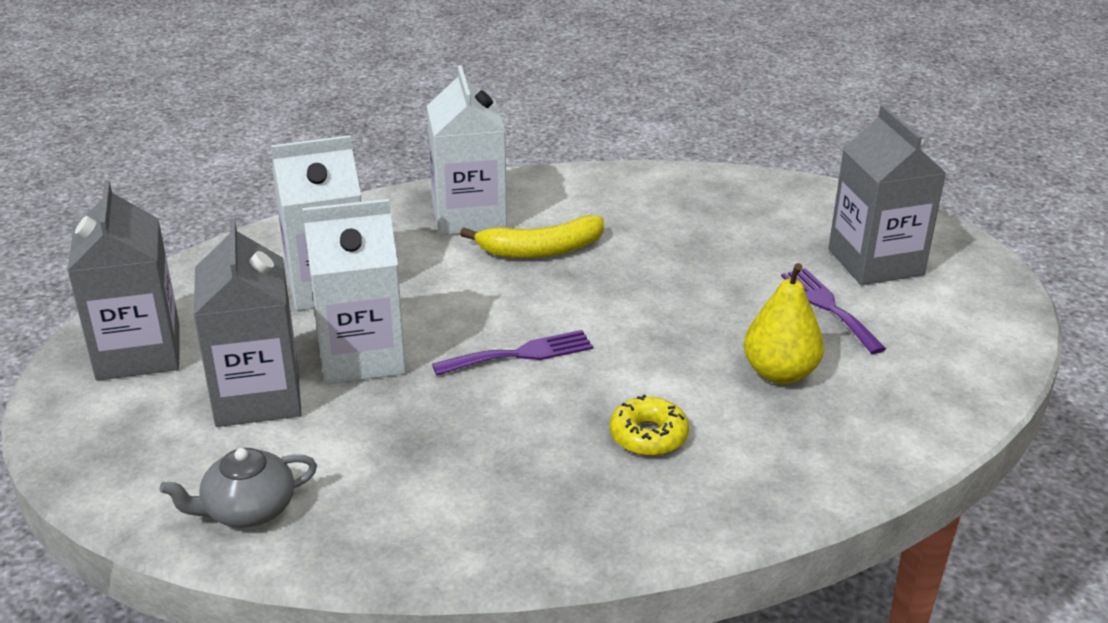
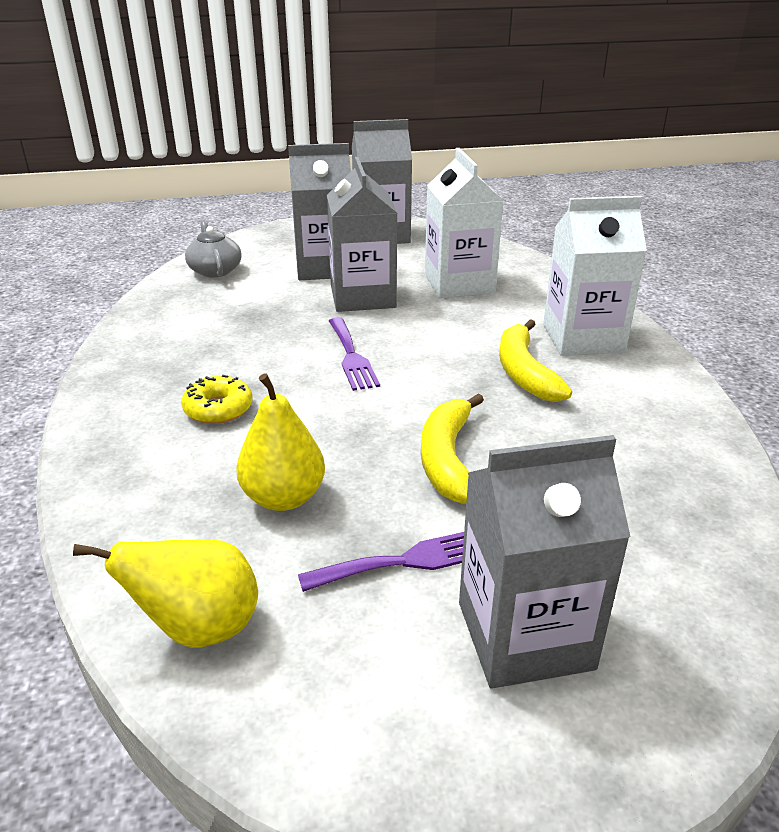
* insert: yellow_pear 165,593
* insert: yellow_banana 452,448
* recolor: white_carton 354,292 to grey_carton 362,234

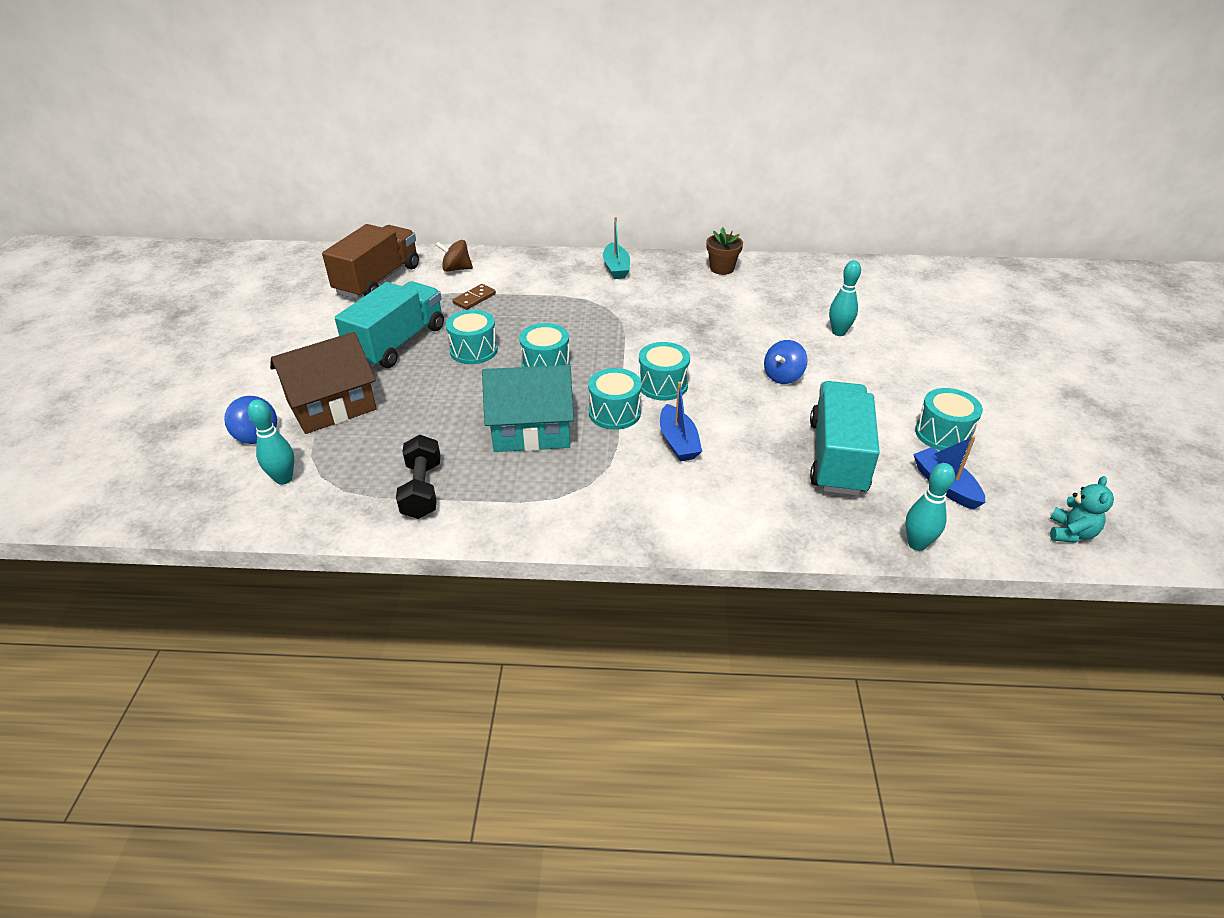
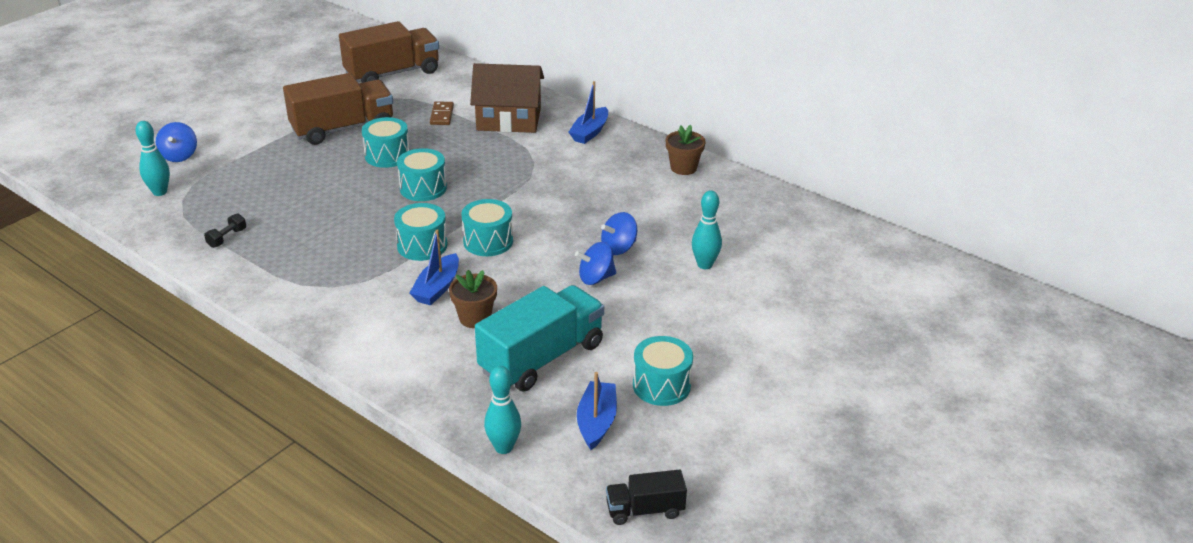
* delete: brown_spinning_top 454,256
* delete: turquoise_house 528,408
* insert: brown_flower_pot 473,299
* insert: blue_spinning_top 619,233
* move: brown_house 323,383 to 507,98
* replace: turquoise_teddy_bear 1082,509 to black_truck 646,497
* recolor: turquoise_truck 389,324 to brown_truck 338,109
* recolor: turquoise_boat 616,248 to blue_boat 588,112
* rotate: brown_domino 474,297 = 442,113 75 degrees counterclockwise
* resize: black_dumbbell 418,477 = 225,230 x0.56

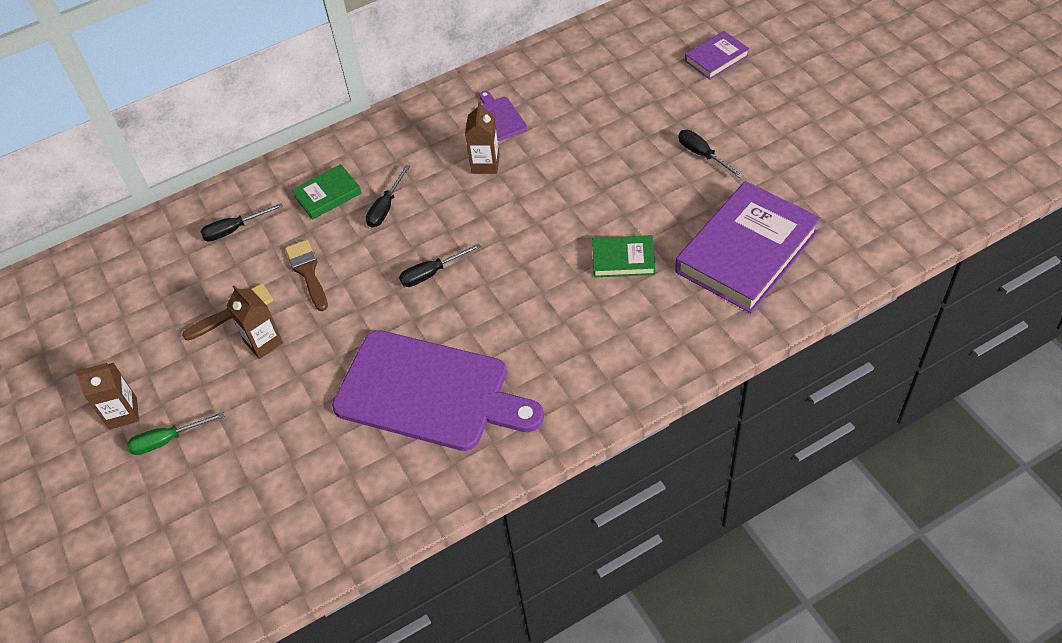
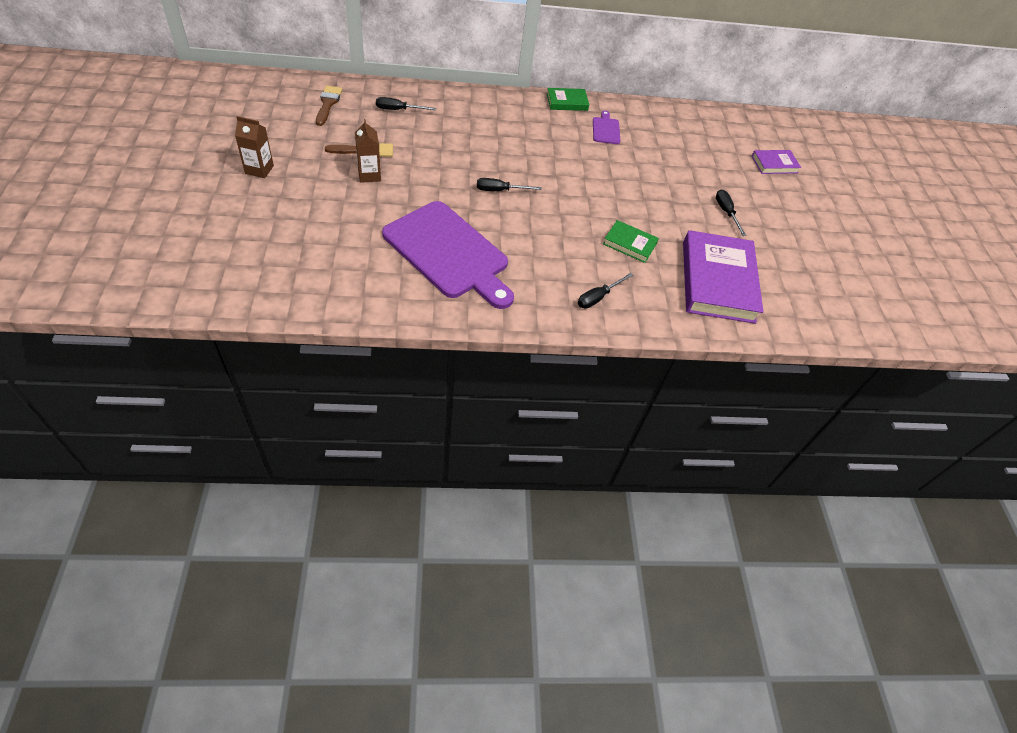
* delete: green_screwdriver 176,433
* delete: brown_carton 482,138
* move: brown_brush 306,275 to 329,106
* move: green_book 327,192 to 568,99
* move: black_screwdriver 388,196 to 605,291
* rotate: purple_book 748,247 = 723,277 60 degrees counterclockwise

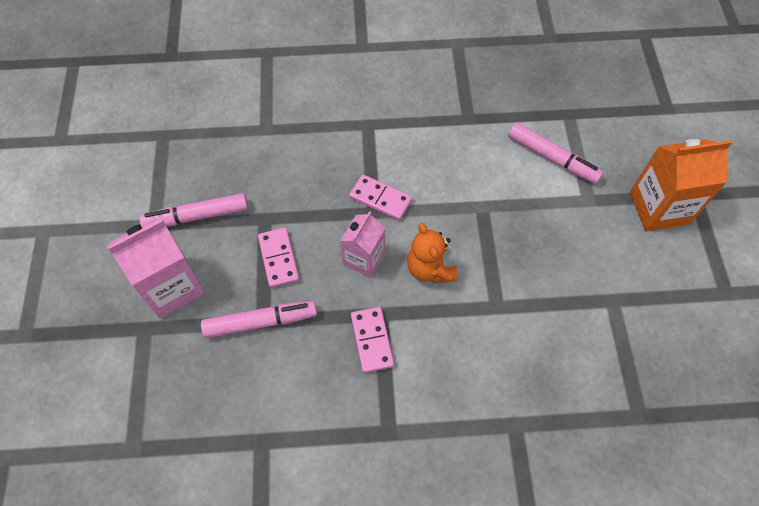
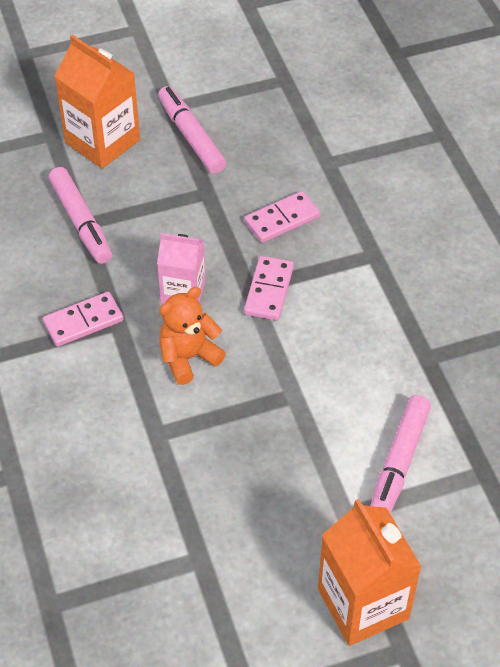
* move: pink_domino 278,258 to 282,217
* recolor: pink_carton 156,267 to orange_carton 97,102

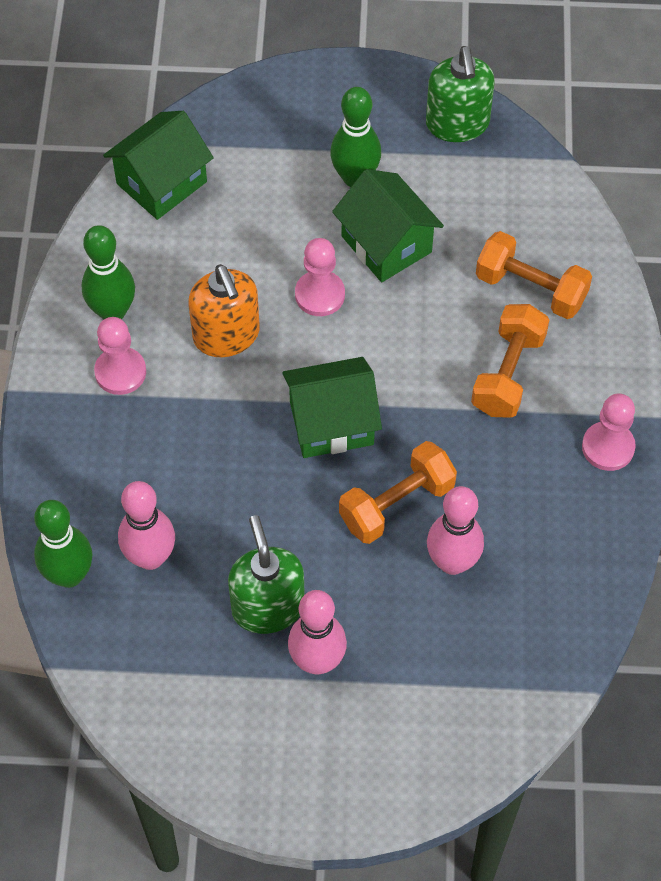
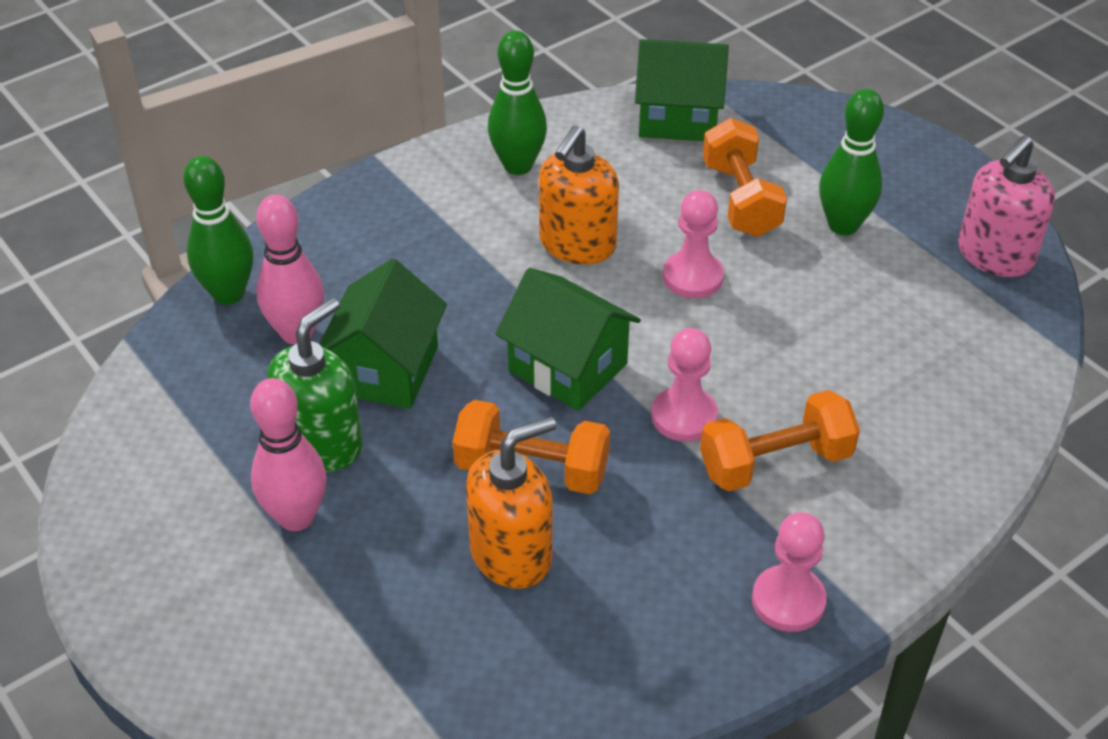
* move: pink_pawn 120,356 to 684,385
* move: green_house 388,225 to 383,334
* move: orange_dumbbell 534,275 to 745,177
* replace: pink_bowling_pin 455,530 to orange_soap_dispenser 511,502
* recolor: green_soap_dispenser 460,94 to pink_soap_dispenser 1006,206

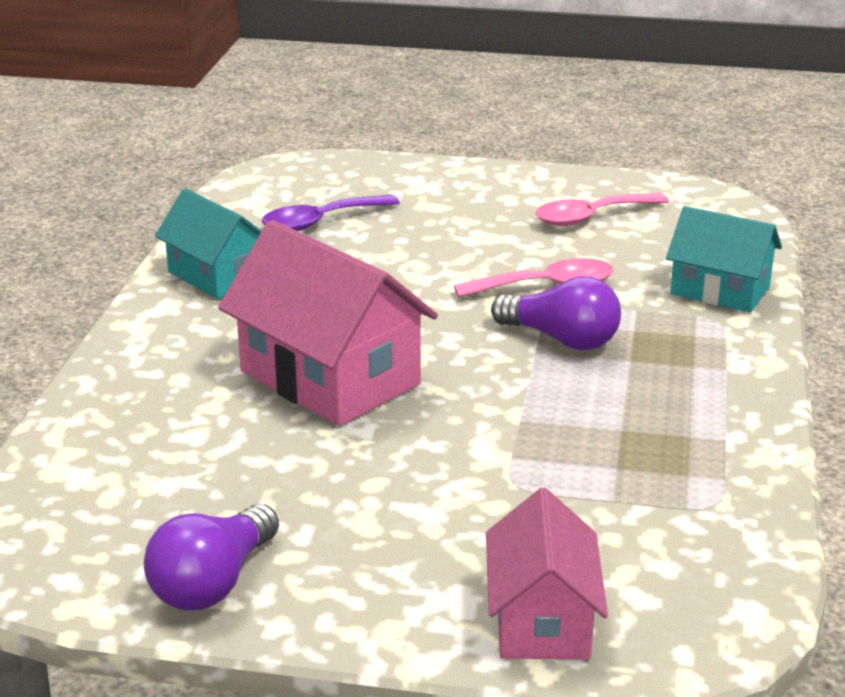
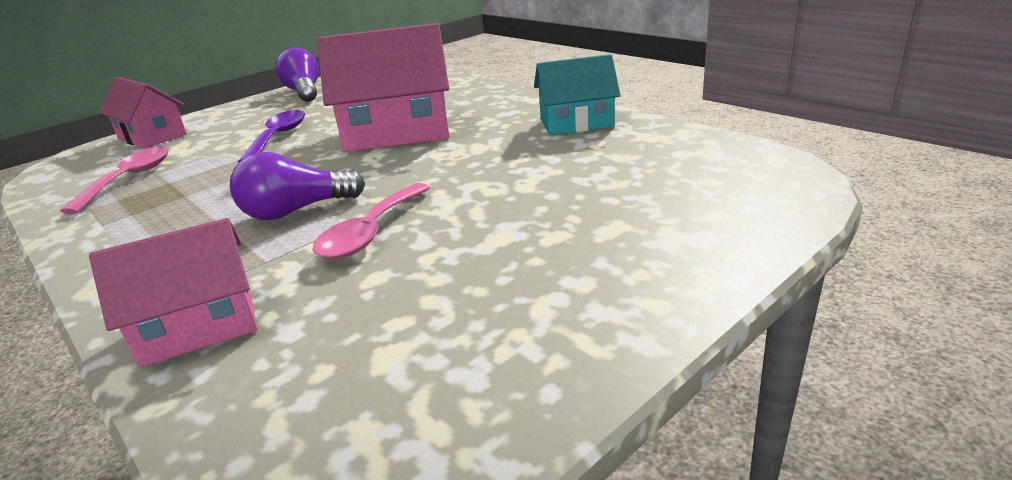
* move: purple_spoon 331,213 to 271,136
* move: pink_spoon 602,209 to 114,180
* recolor: turquoise_house 724,259 to pink_house 173,292

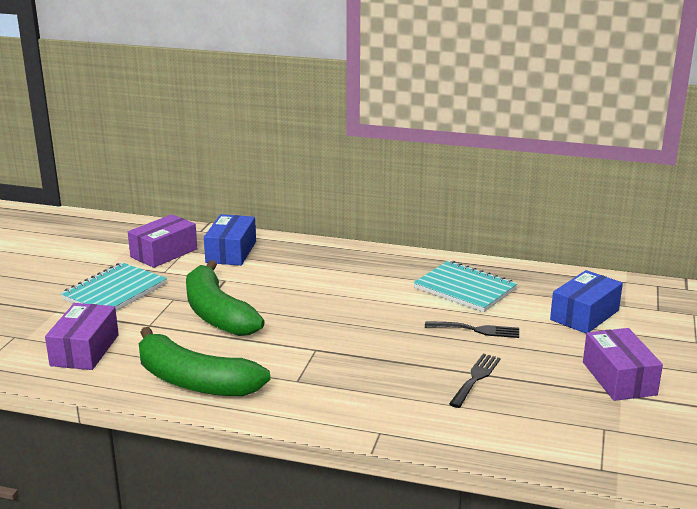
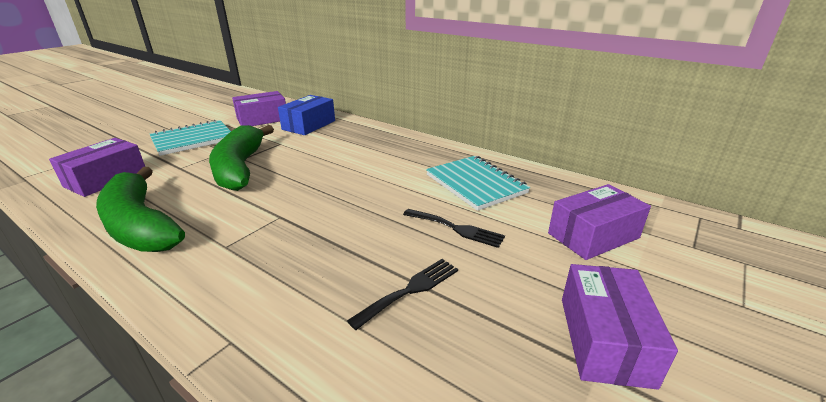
* recolor: blue_box 586,301 to purple_box 599,222

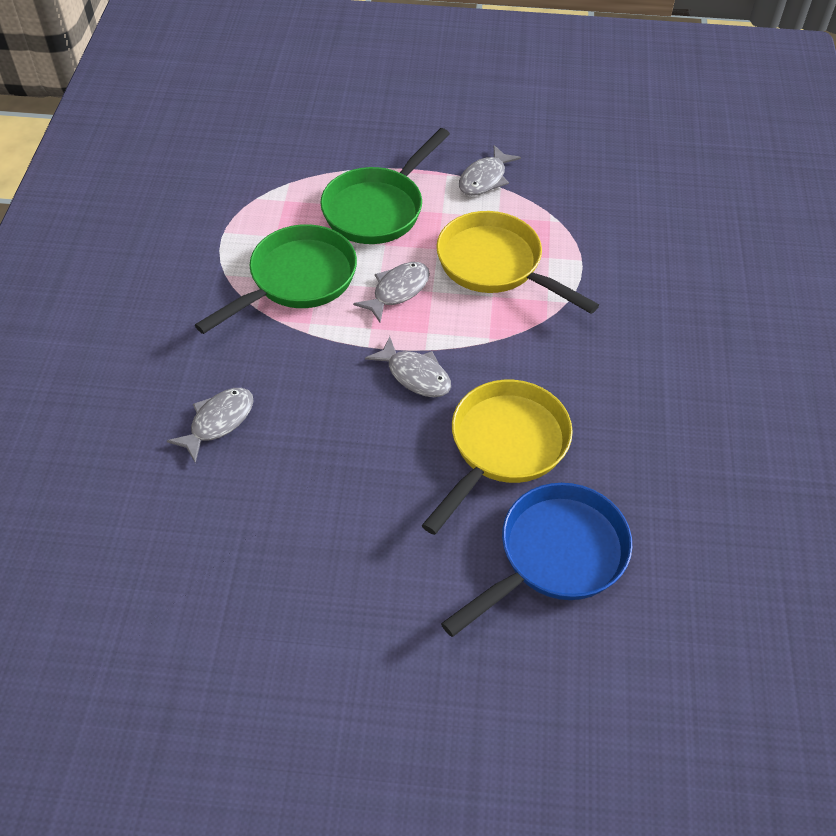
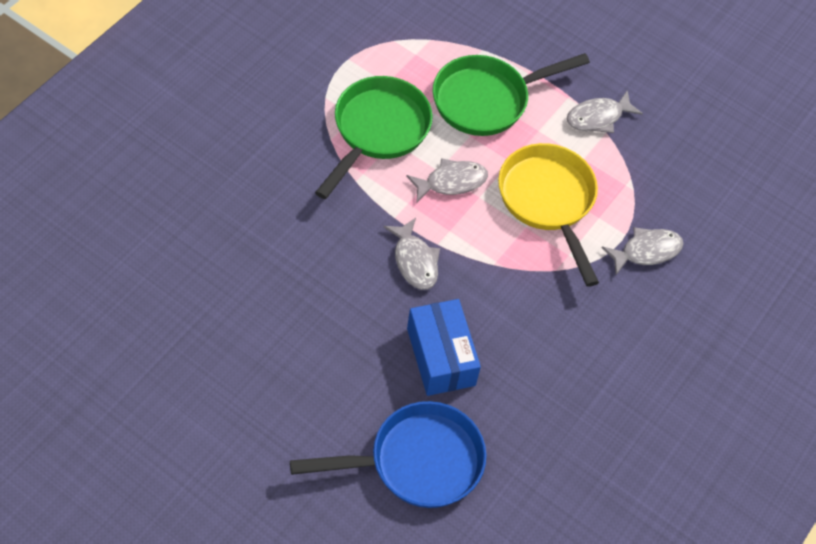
* move: grey_fish 210,425 to 642,251
* replace: yellow_pan 497,457 to blue_box 444,347
* rotate: green_pan 276,279 = 374,137 45 degrees counterclockwise

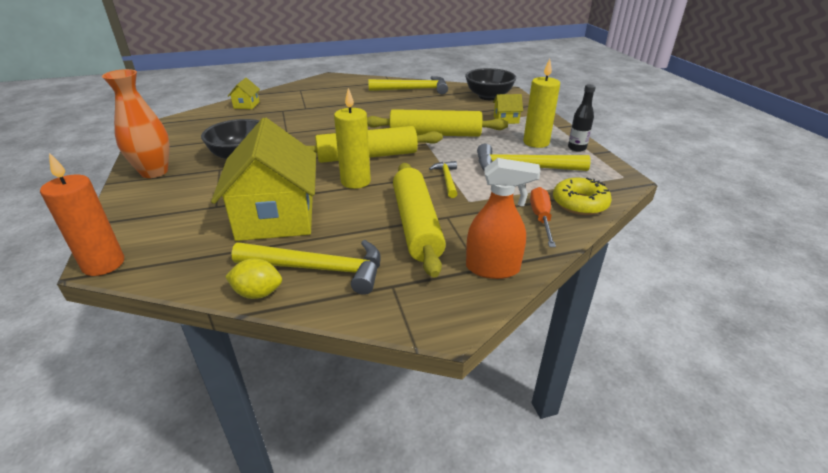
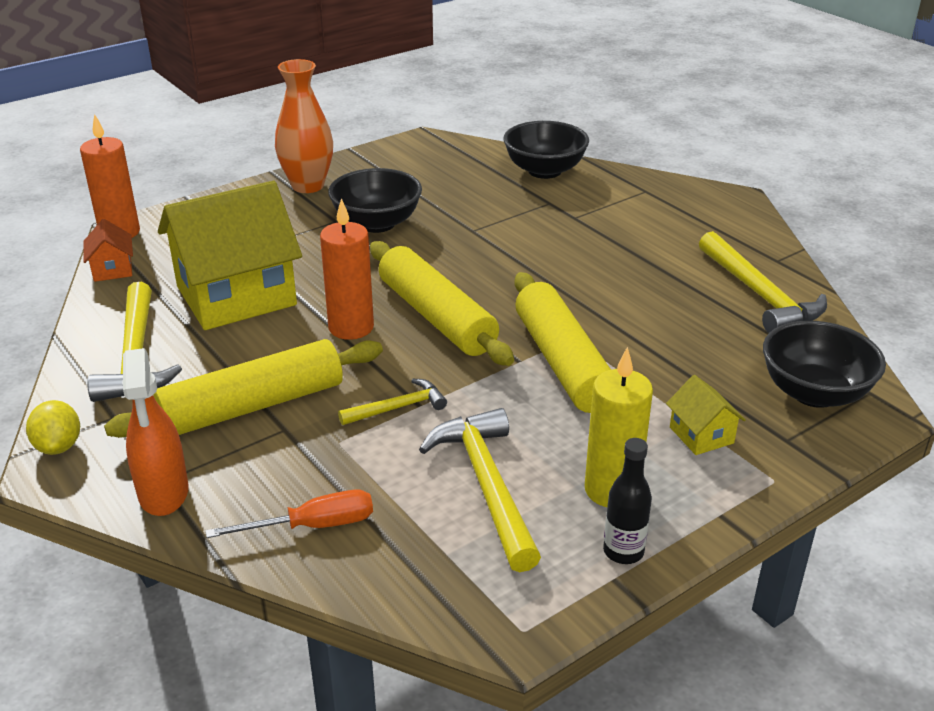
* delete: yellow_donut 582,196
* insert: orange_house 108,250
* move: yellow_lemon 253,278 to 53,427
* replace: yellow_house 244,93 to black_bowl 546,150
* recolor: yellow_candle 352,138 to orange_candle 347,269

